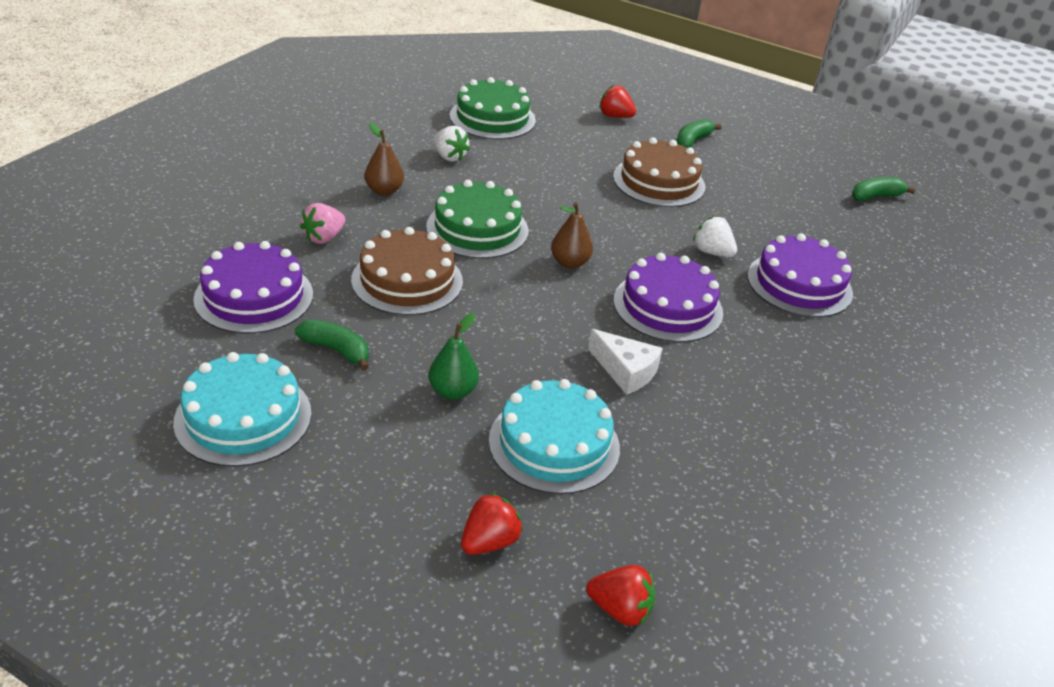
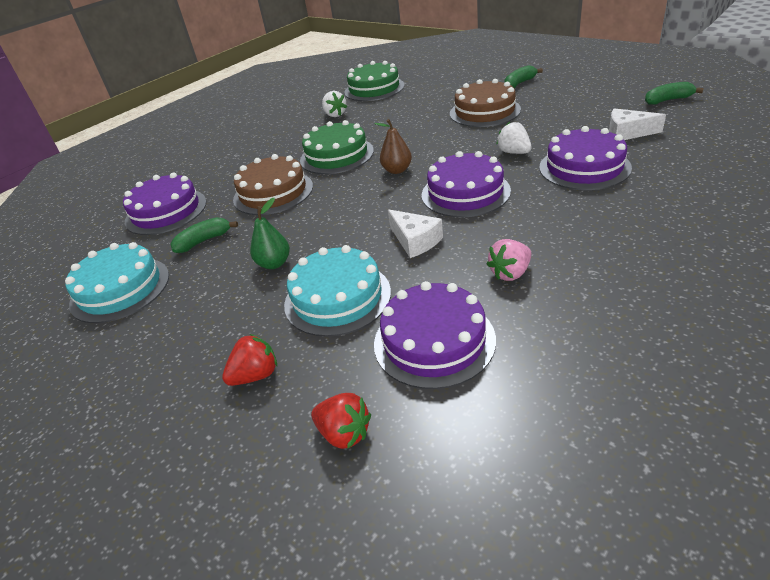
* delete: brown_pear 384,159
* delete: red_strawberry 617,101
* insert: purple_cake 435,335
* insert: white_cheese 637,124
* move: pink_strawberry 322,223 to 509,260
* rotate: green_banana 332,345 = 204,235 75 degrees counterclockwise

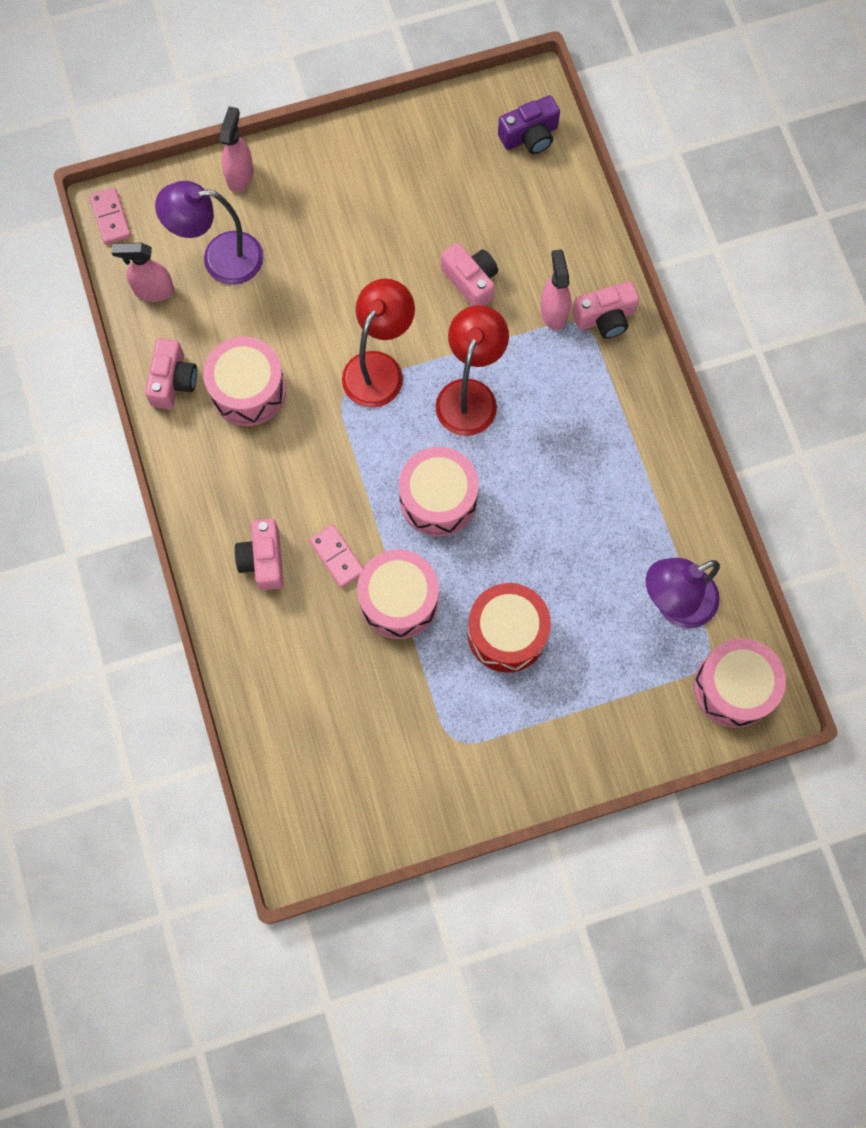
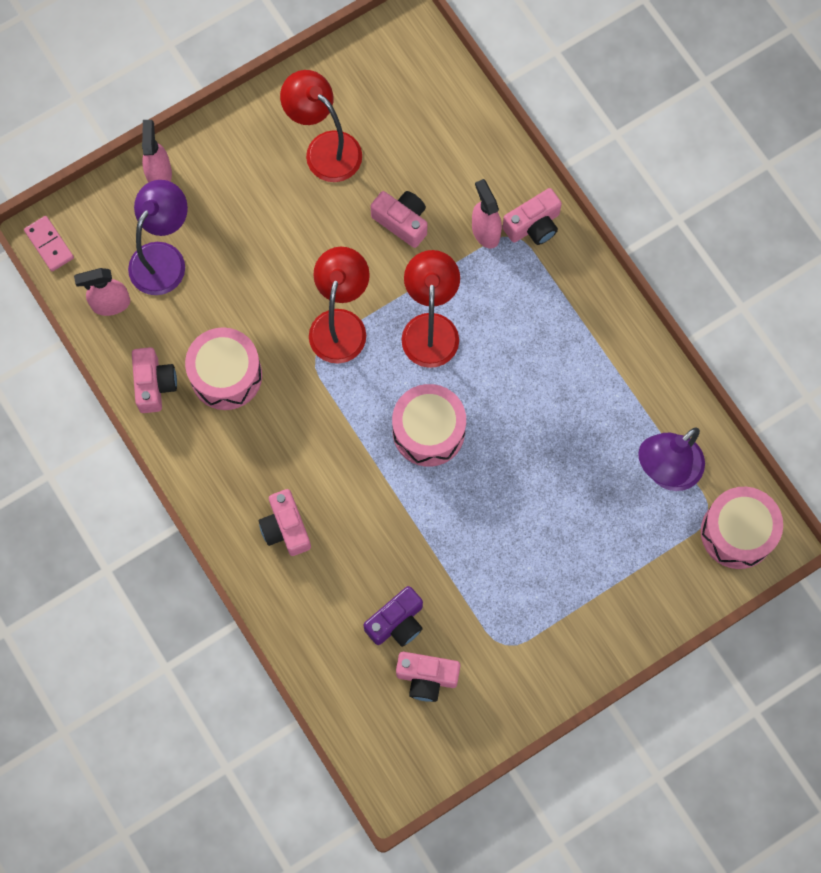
* delete: pink_domino 336,556
* delete: pink_drum 398,594
* delete: red_drum 509,628
* insert: red_lamp 321,126
* insert: pink_camera 428,677
* move: purple_camera 529,124 to 393,616
* rotate: purple_lamp 209,233 = 158,237 135 degrees clockwise

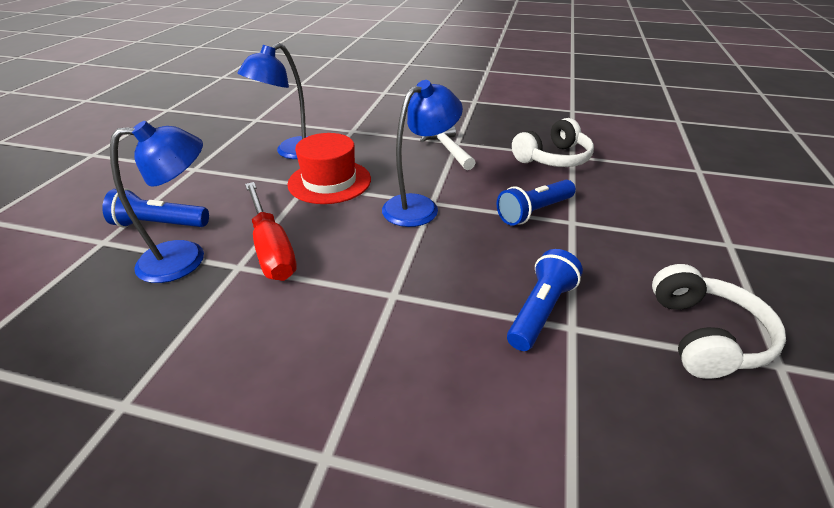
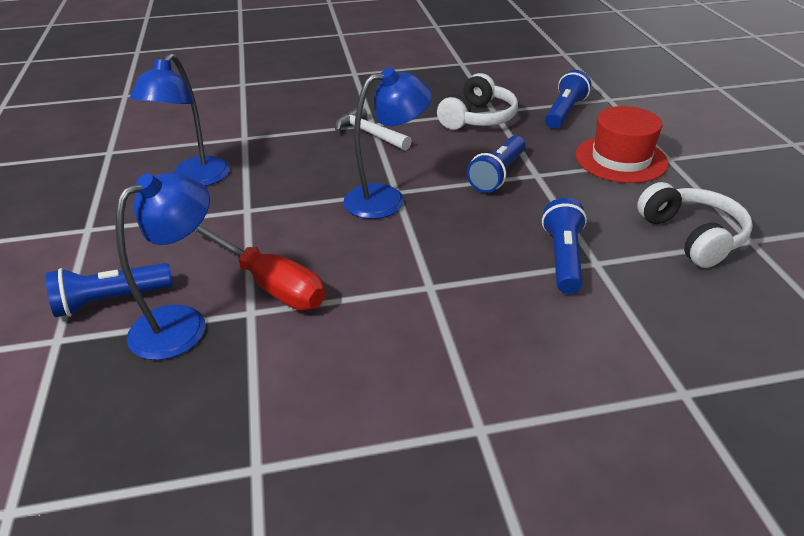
* insert: blue_flashlight 568,99
* move: red_hat 329,168 to 622,144
* rotate: blue_lamp 422,153 = 388,143 45 degrees clockwise

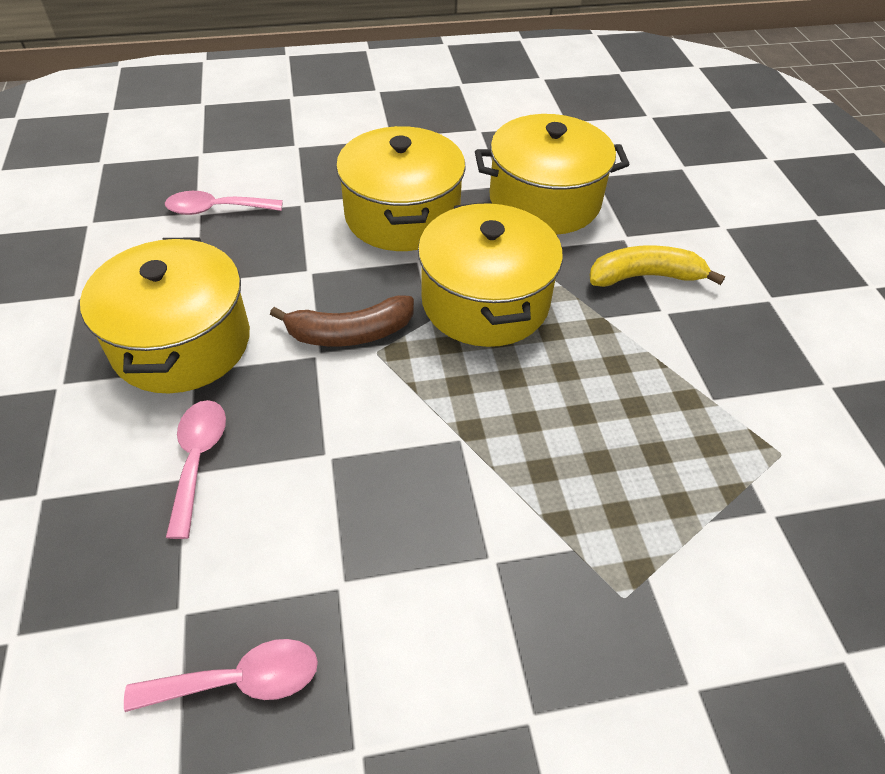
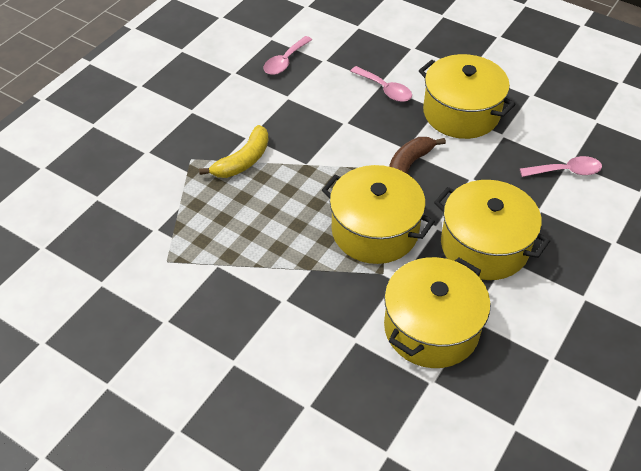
* move: yellow_banana 657,266 to 233,151
* rotate: pink_spoon 224,203 = 561,166 45 degrees clockwise

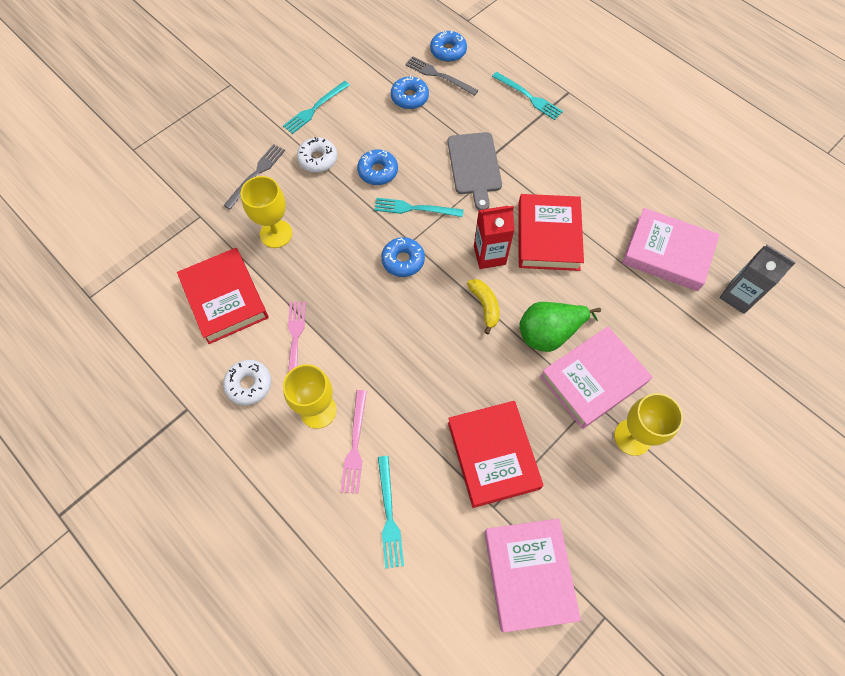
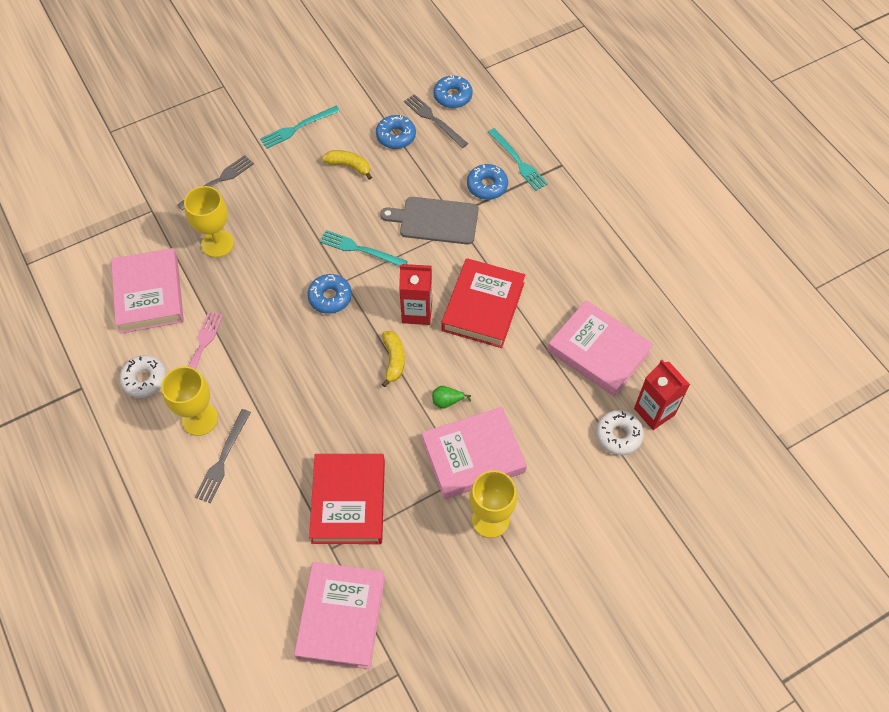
* delete: turquoise_fork 391,512
* insert: yellow_banana 347,165
* move: white_donut 317,155 to 620,432
* move: blue_donut 377,167 to 487,182
* recolor: red_book 223,296 to pink_book 147,290
* recolor: pink_fork 354,442 to grey_fork 223,456
* recolor: grey_carton 757,279 to red_carton 662,395
* rotate: grey_cutting_board 474,171 = 429,221 90 degrees clockwise
* resize: green_pear 560,327 = 451,397 x0.45

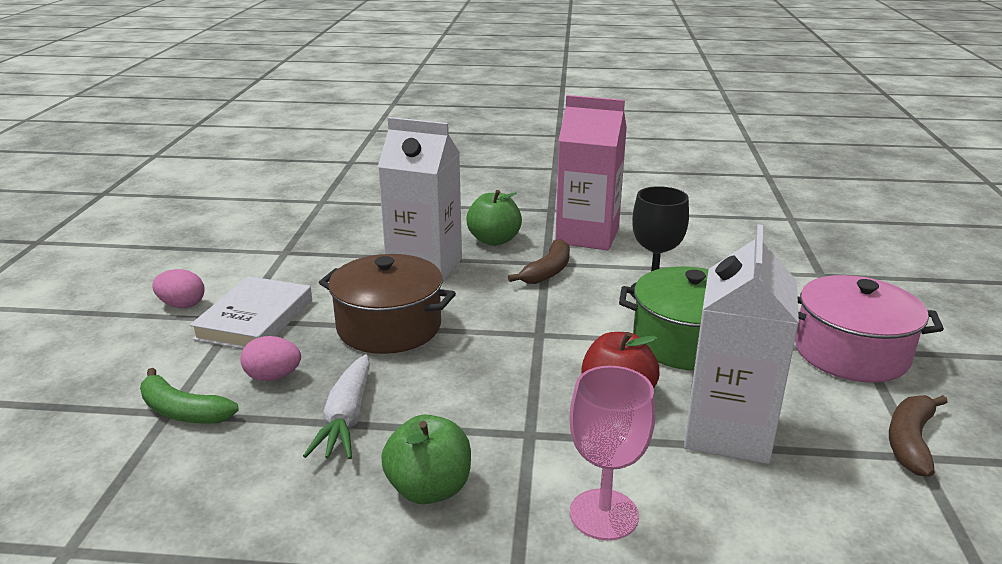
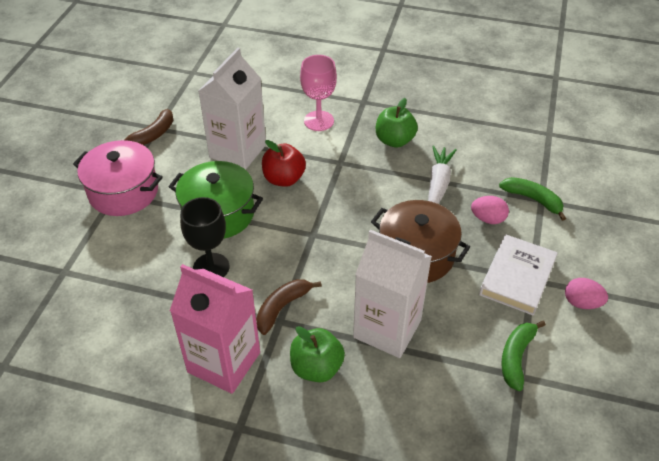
* insert: green_banana 524,355

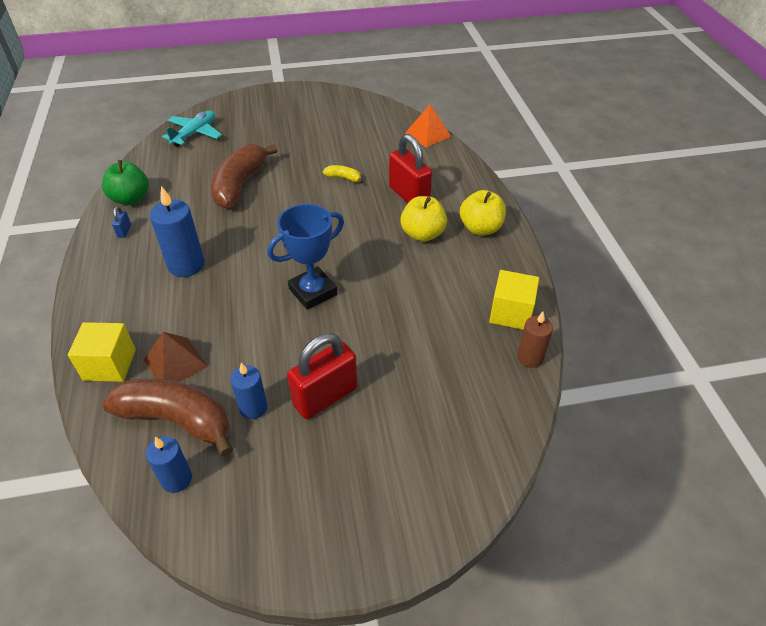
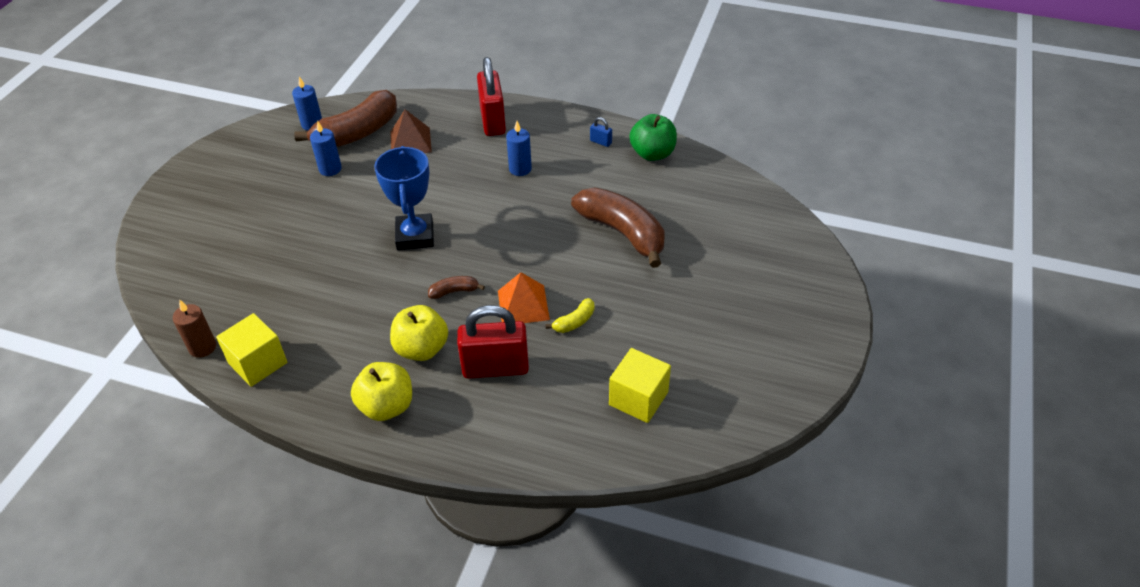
* delete: turquoise_plane 192,129
* insert: brown_banana 456,287
* move: yellow_cube 102,352 to 640,385
* move: red_padlock 322,376 to 491,96
* move: orange_pyramid 428,126 to 524,297
* resize: blue_candle 177,231 = 519,148 x0.63

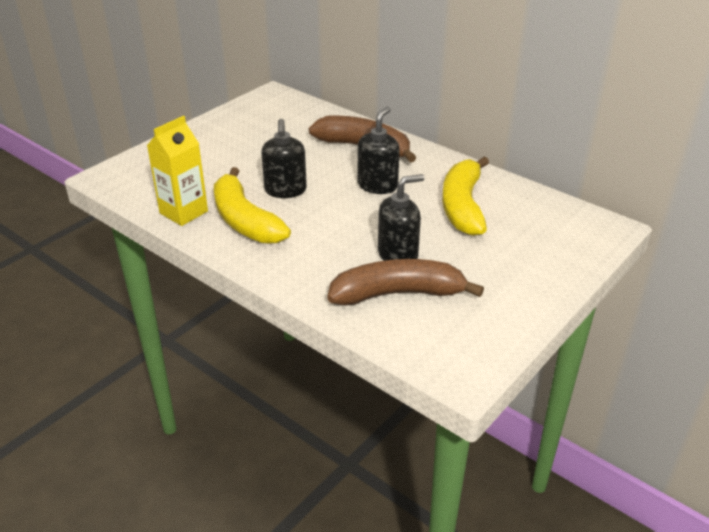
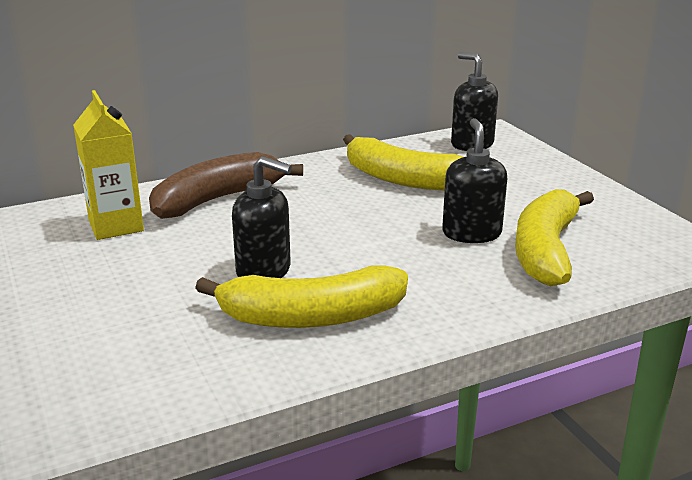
* move: yellow_carton 177,171 to 108,165
* move: black_soap_dispenser 379,150 to 474,101
* recolor: brown_banana 405,282 to yellow_banana 554,237

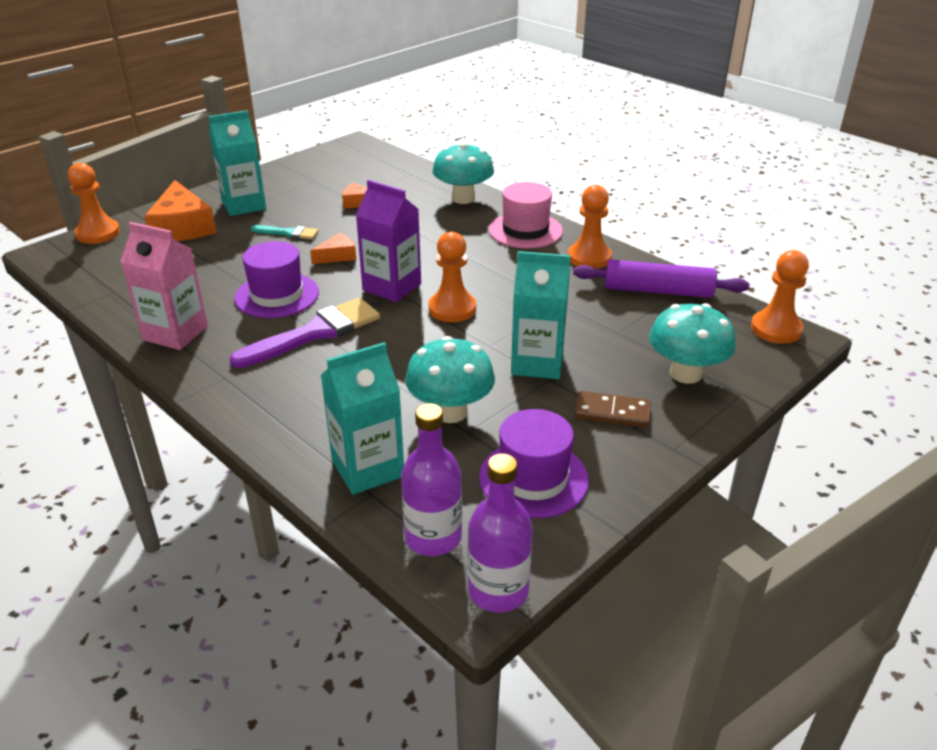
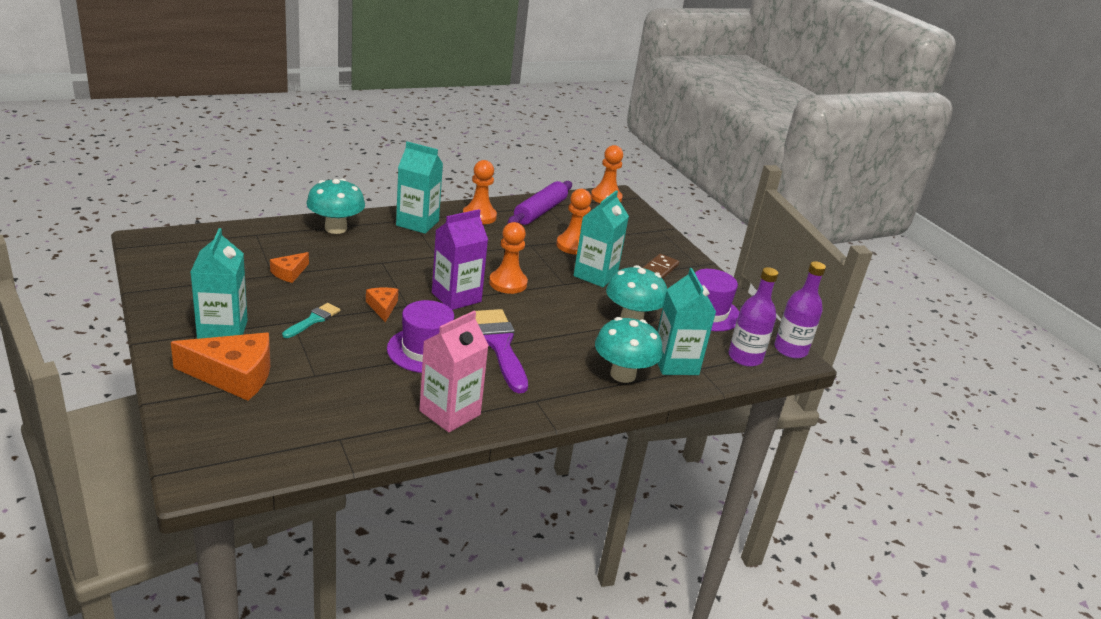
* move: orange_pawn 94,203 to 574,222
* move: turquoise_mushroom 692,343 to 629,350
* replace: pink_hat 526,215 to turquoise_carton 419,187

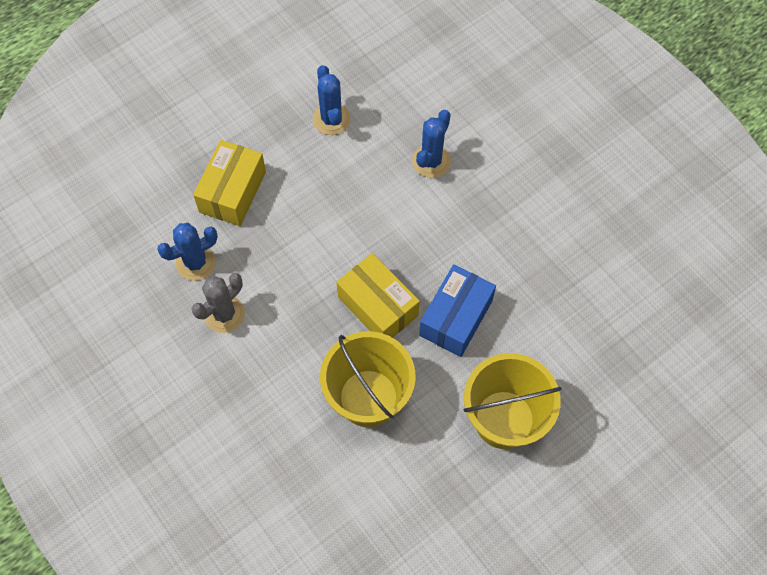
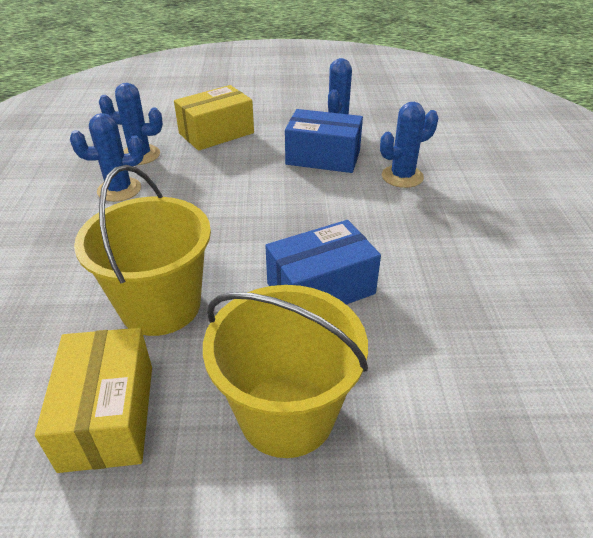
* insert: blue_box 324,141
* move: yellow_box 378,295 to 93,400
* recolor: grey_cactus 218,303 to blue_cactus 107,157

